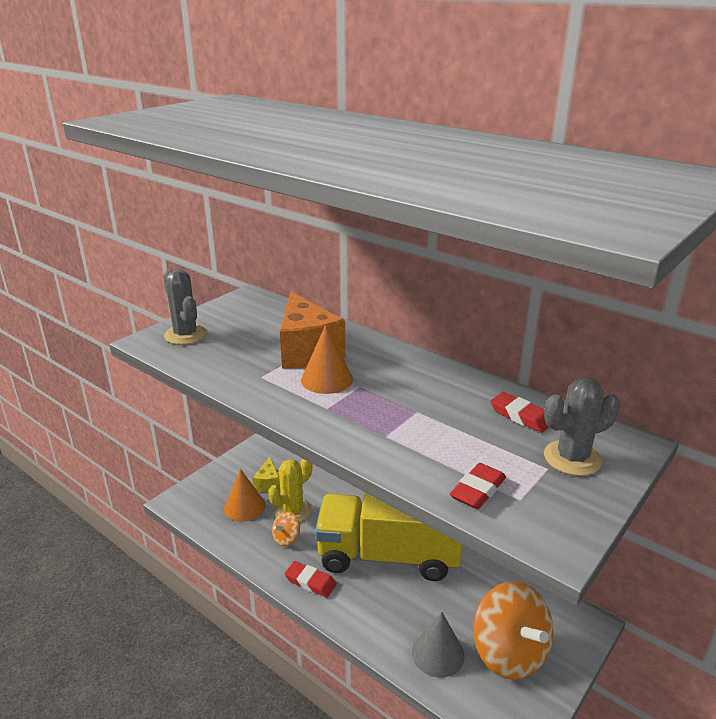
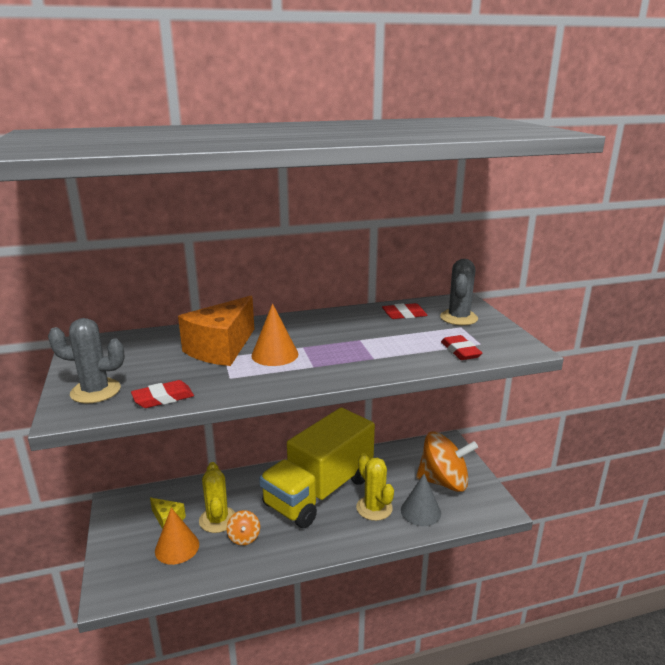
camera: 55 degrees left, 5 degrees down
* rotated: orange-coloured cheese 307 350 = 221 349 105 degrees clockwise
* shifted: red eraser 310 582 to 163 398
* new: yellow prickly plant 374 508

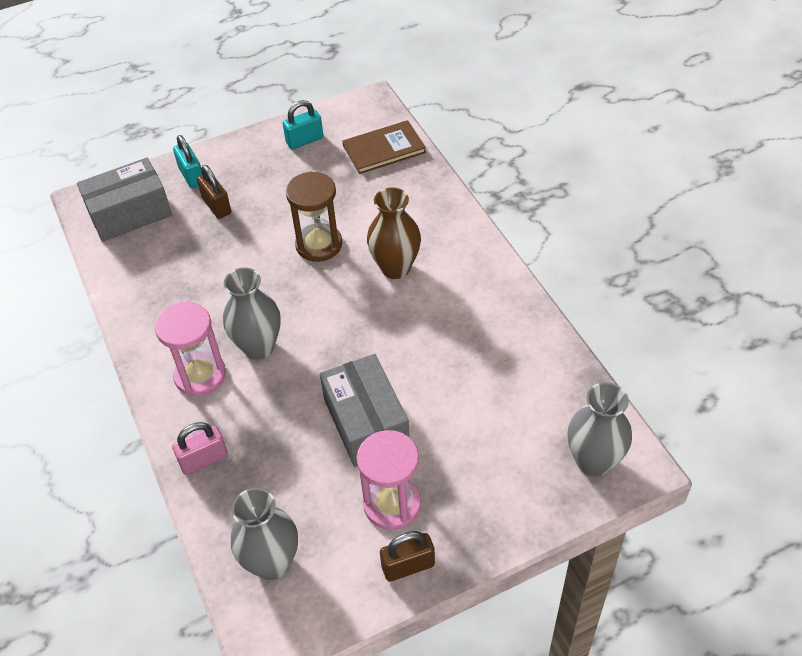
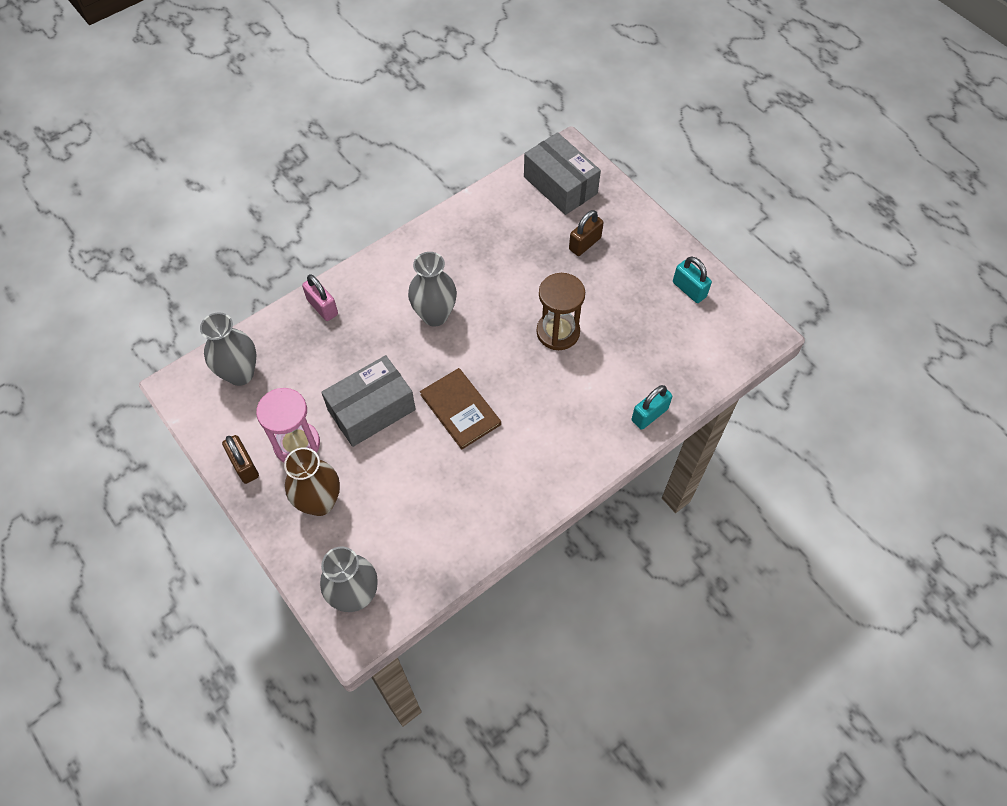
camera: 75 degrees right, 10 degrees up
* shifted: dark brown hardcover 384 149 to 460 409
* shifted: aqua padlock 192 176 to 649 415
* shifted: dark brown vase 395 268 to 320 502
* gone: rosy hourglass 200 375

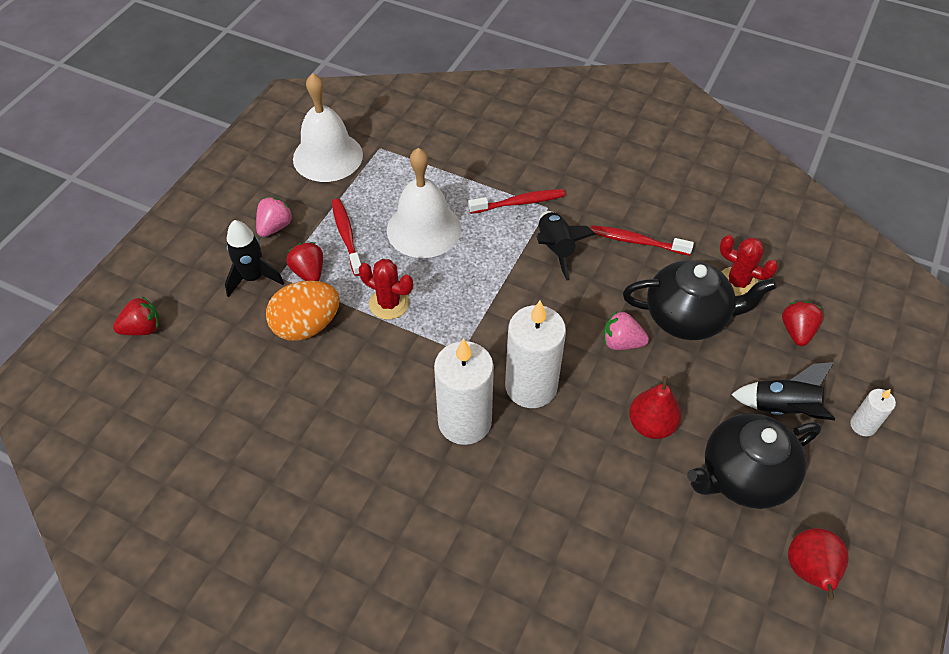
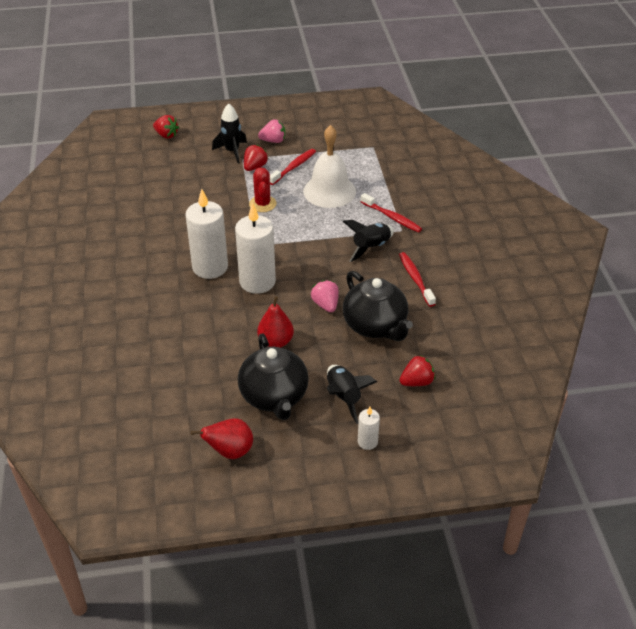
camera: 55 degrees right, 10 degrees down
* gone: white school bell 328 156
* gone: red prickly plant 738 282
* gone: orange-coloured egg 307 326
* rotated: jet-black tea pot 743 476 = 274 397 135 degrees counterclockwise

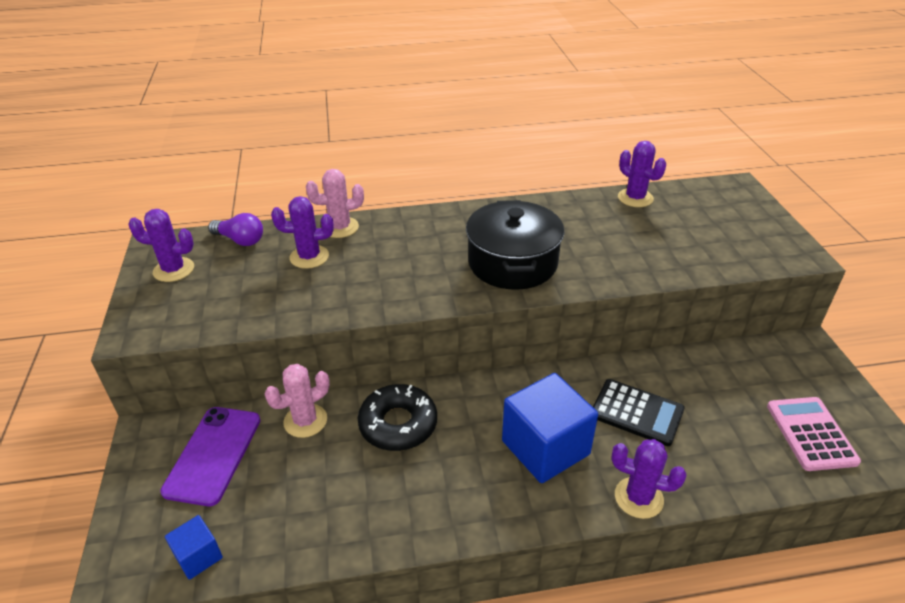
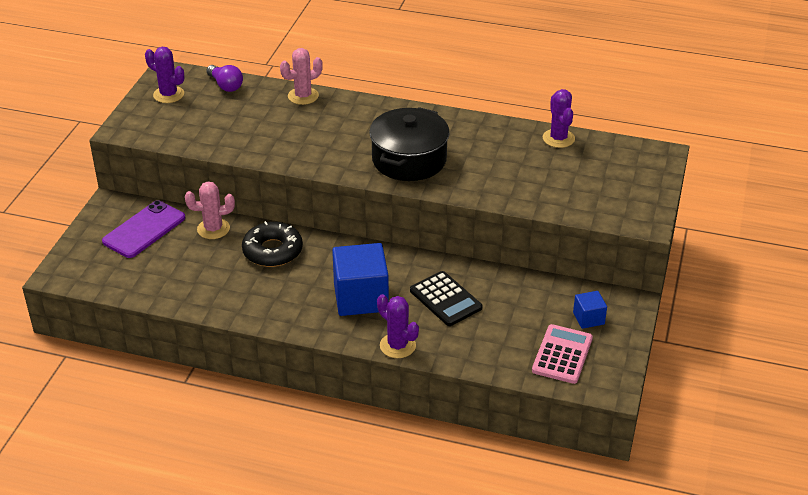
camera: 25 degrees right, 0 degrees up
* rotated: rosy prickly plant 340 227 = 303 96 45 degrees counterclockwise
* gone: violet prickly plant 309 257
* shifted: blue cube 198 556 to 588 318

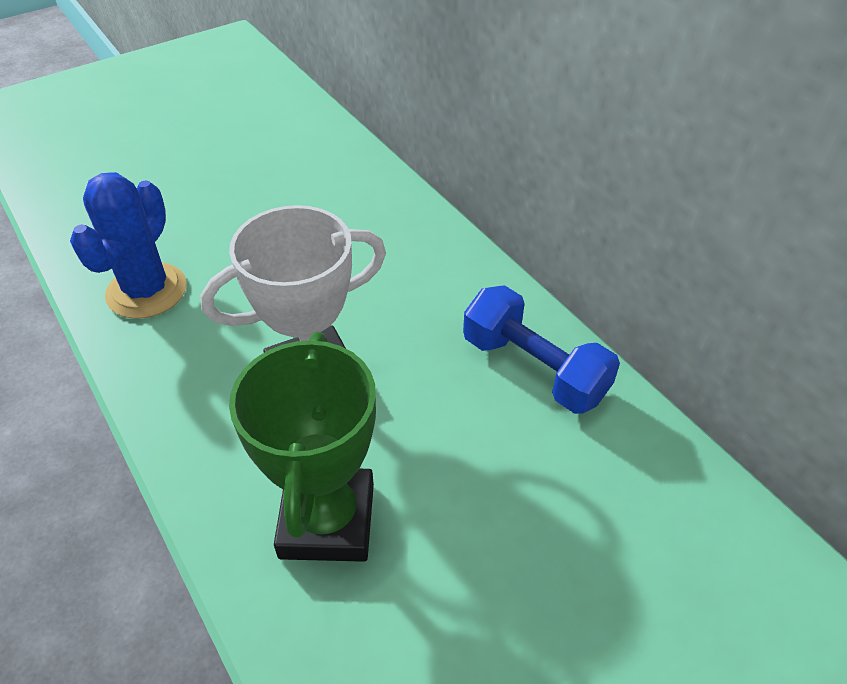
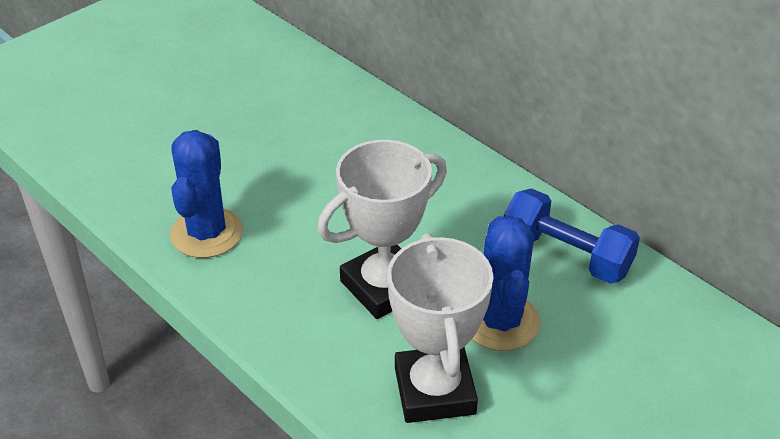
camera: 10 degrees left, 5 degrees down
* repainted: green trophy 327 520 to white trophy 434 390
* new: blue prickly plant 500 321

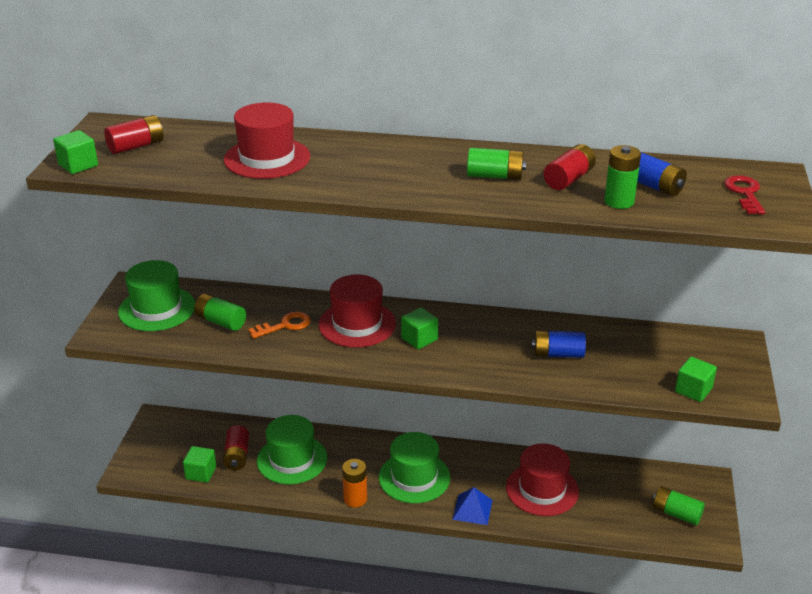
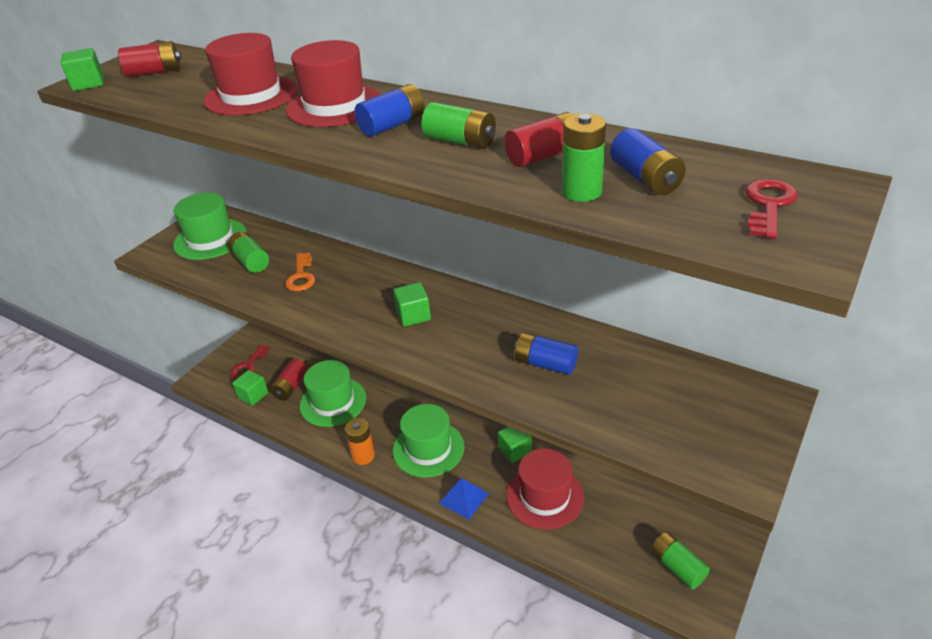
camera: 25 degrees right, 5 degrees up
* shifted: red tall hat 357 324 to 335 106
* rotated: orange-coloured latchkey 285 325 = 301 276 90 degrees clockwise
* shifted: green cube 693 390 to 515 450
* new: blue battery 392 125
* new: red latchkey 248 366

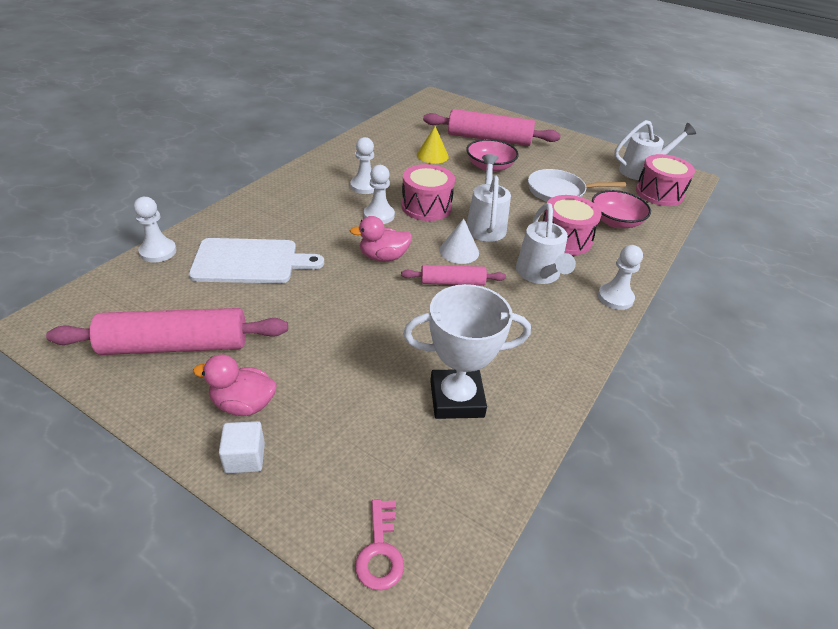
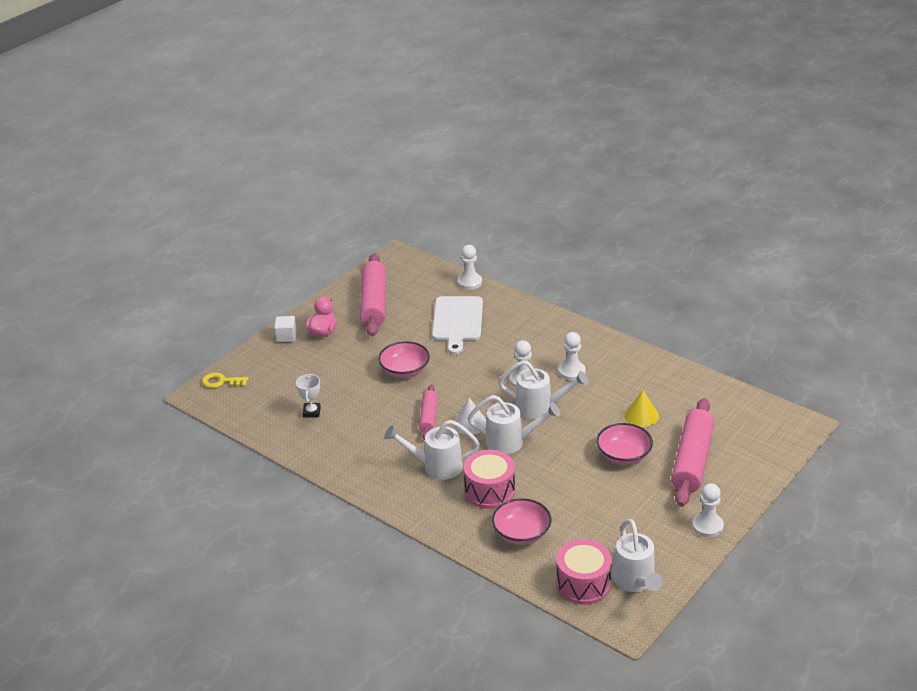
camera: 100 degrees right, 5 degrees down
* swapped: rosy toy drum 426 206 to white watering pot 539 408
* gone: white pan 560 192
* gone: rosy duck 383 257
* shifted: white pawn 615 298 to 707 526
* scaled: white trophy 456 399 = 311 412 x0.52
* repainted: rosy latchkey 380 551 to yellow latchkey 221 381
* new: rosy serving bowl 405 370

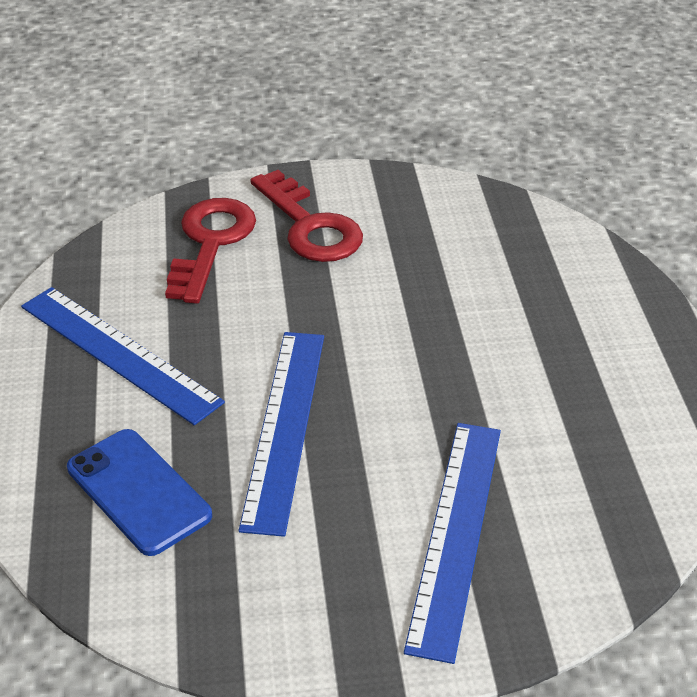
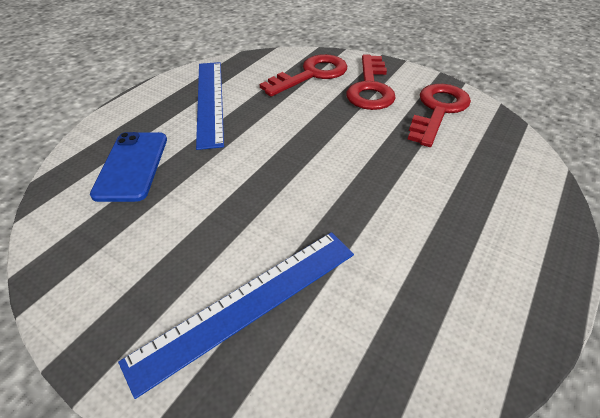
camera: 40 degrees right, 5 degrees up
* gone: blue measuring stick 284 427
* new: red latchkey 438 110

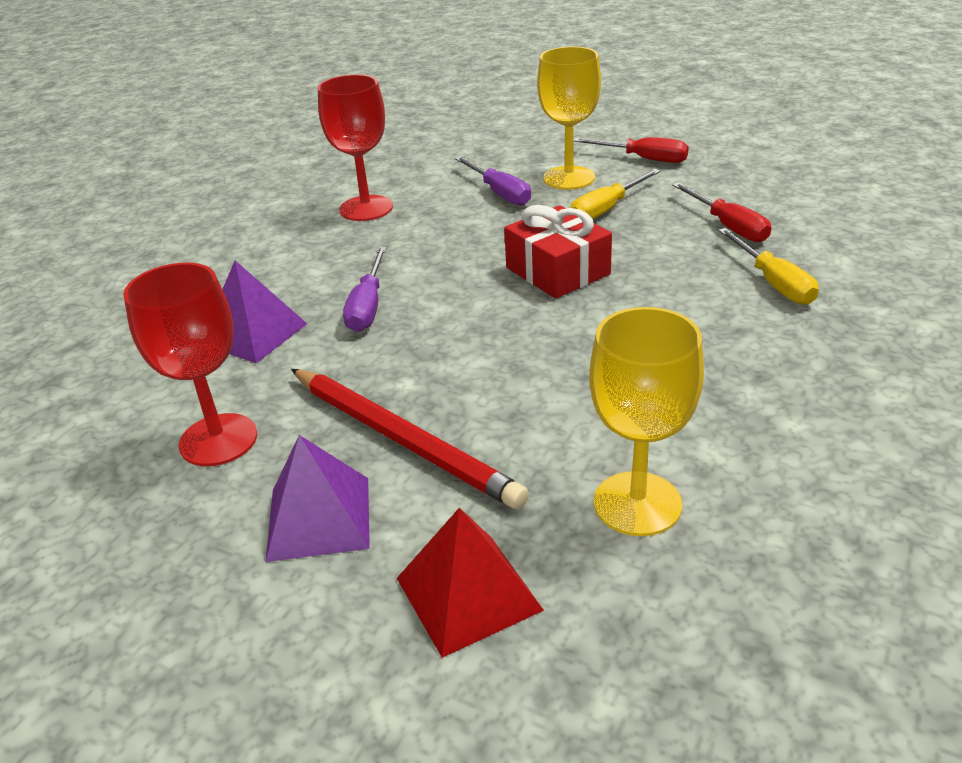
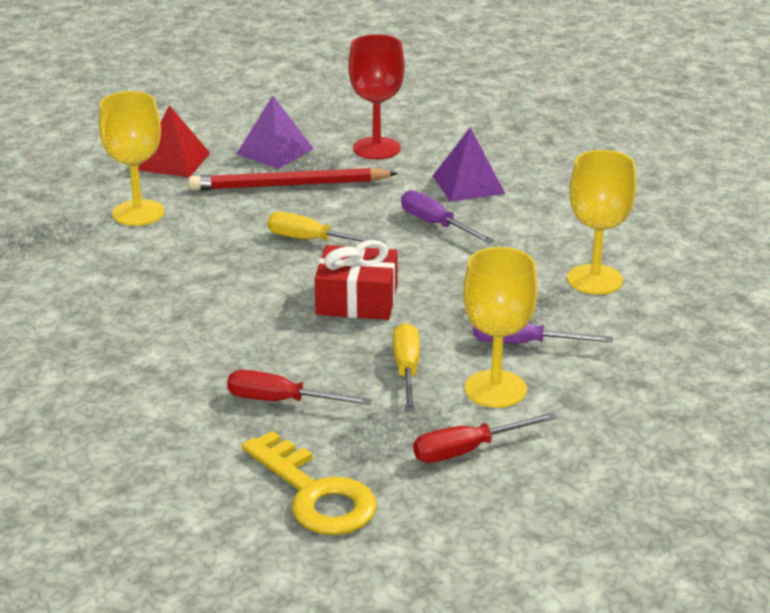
camera: 130 degrees right, 5 degrees down
* repainted: red chalice 366 208 to yellow chalice 594 280
* shifted: yellow hand screwdriver 773 283 to 311 240
* new: yellow latchkey 315 494

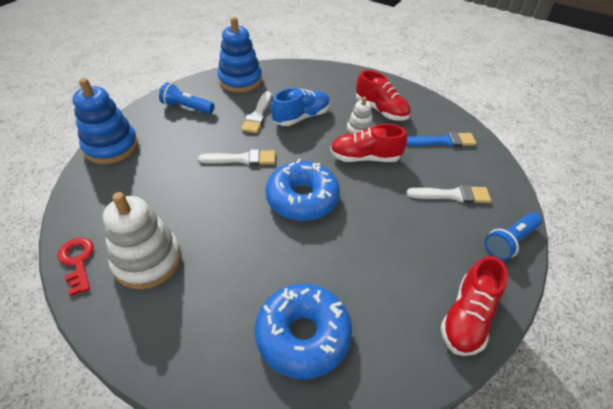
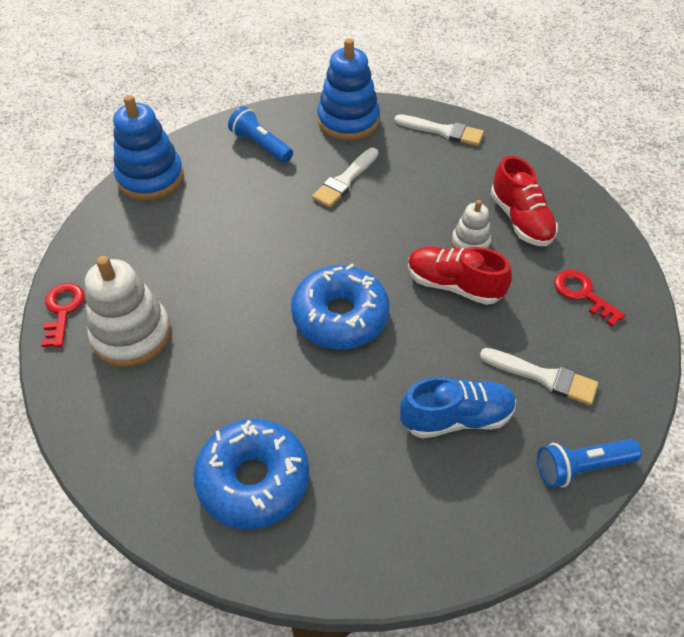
camera: 25 degrees right, 5 degrees up
* shifted: blue sneaker 301 117 to 456 418
* swapped: blue paint brush 442 141 to red latchkey 582 294
* shifted: white paint brush 242 159 to 443 131
* gone: red sneaker 467 317

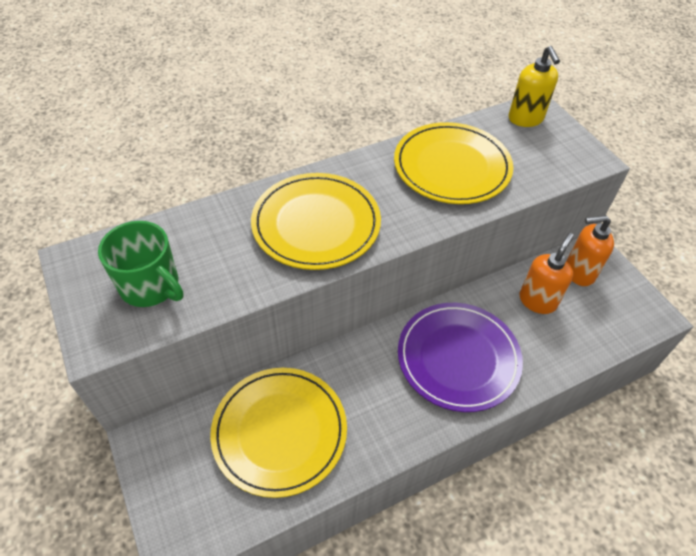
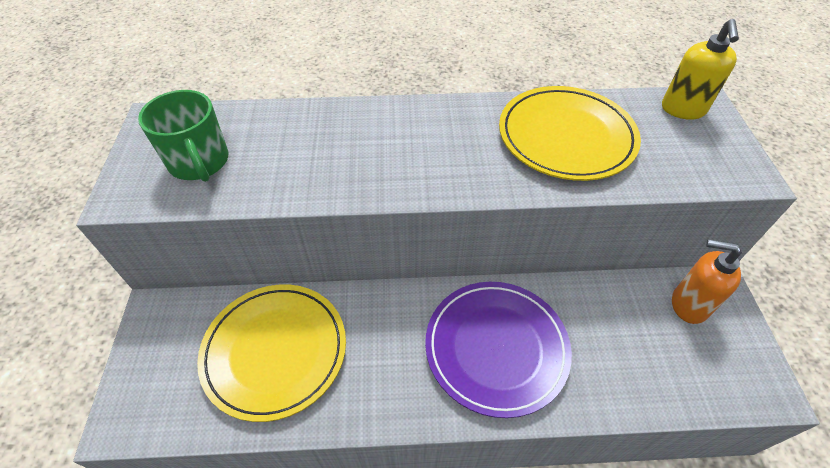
camera: 25 degrees right, 0 degrees up
* gone: yellow dinner plate 316 224
* gone: orange-coloured pump bottle 537 301

